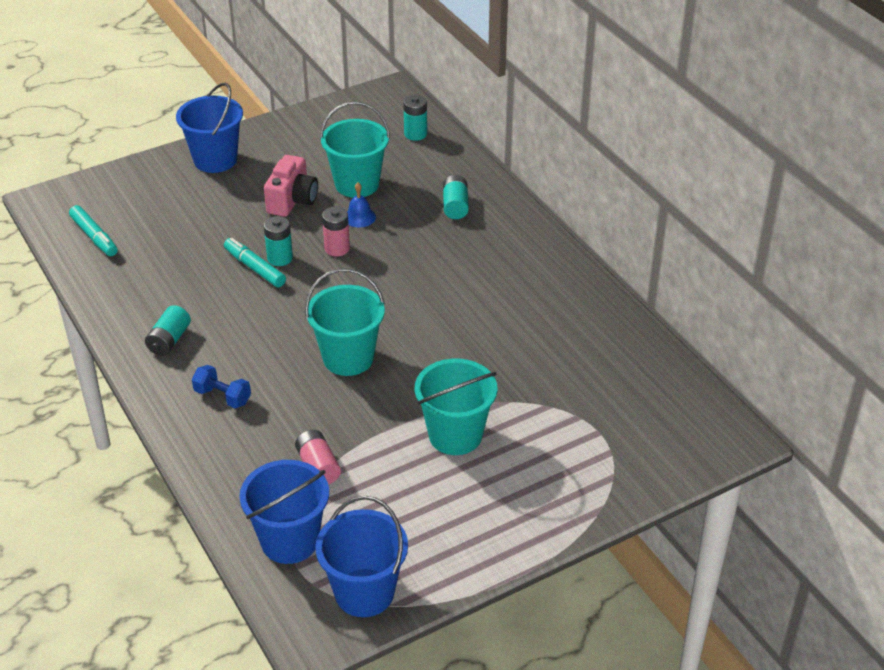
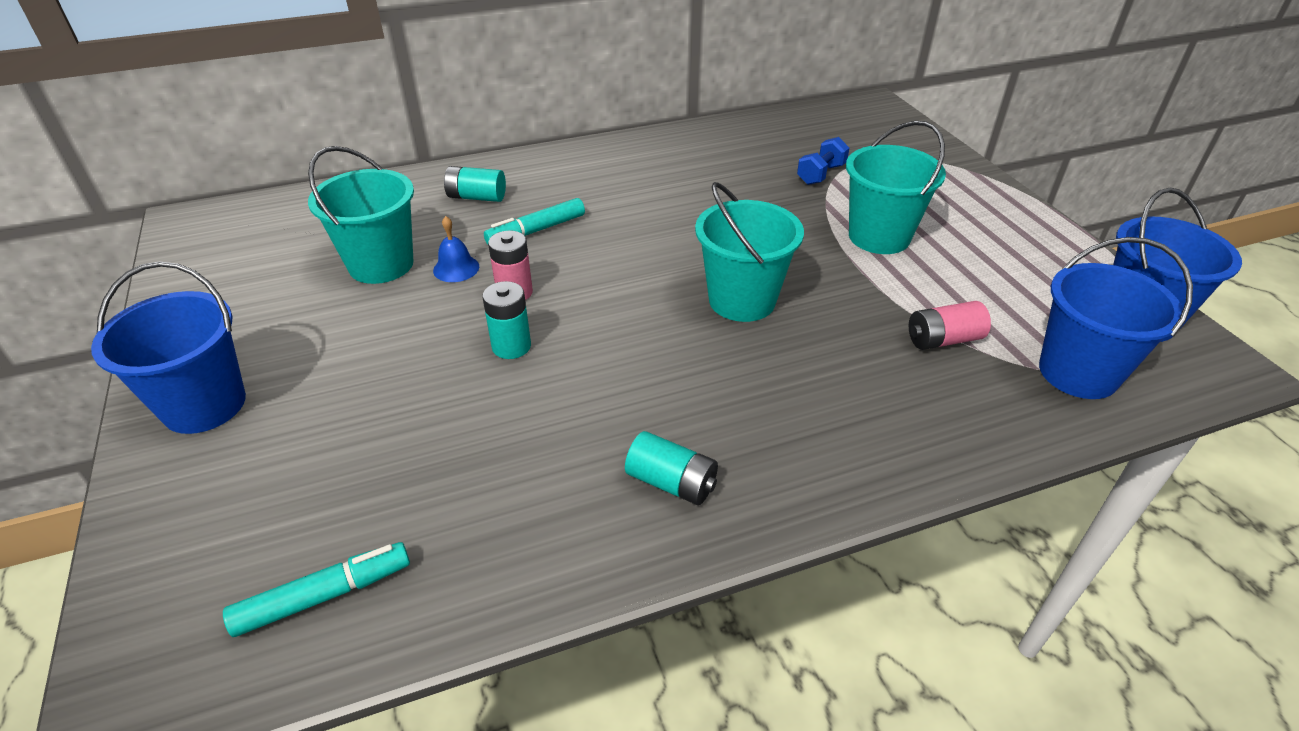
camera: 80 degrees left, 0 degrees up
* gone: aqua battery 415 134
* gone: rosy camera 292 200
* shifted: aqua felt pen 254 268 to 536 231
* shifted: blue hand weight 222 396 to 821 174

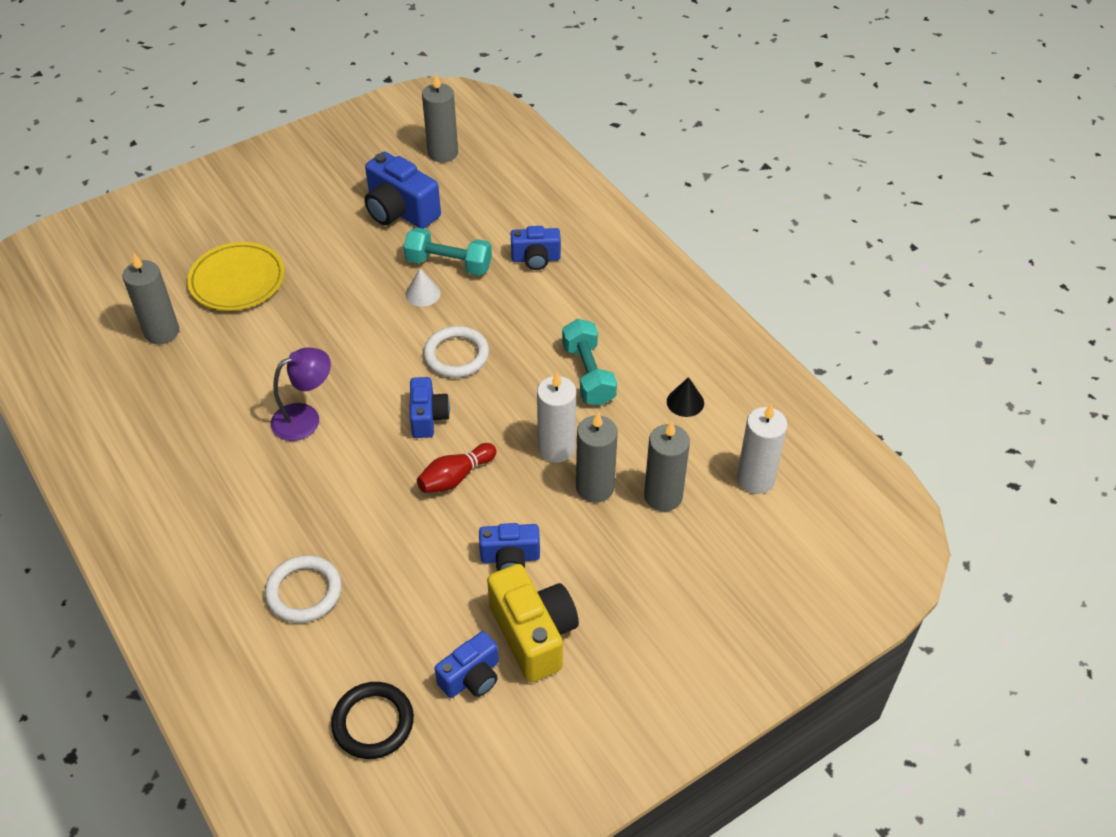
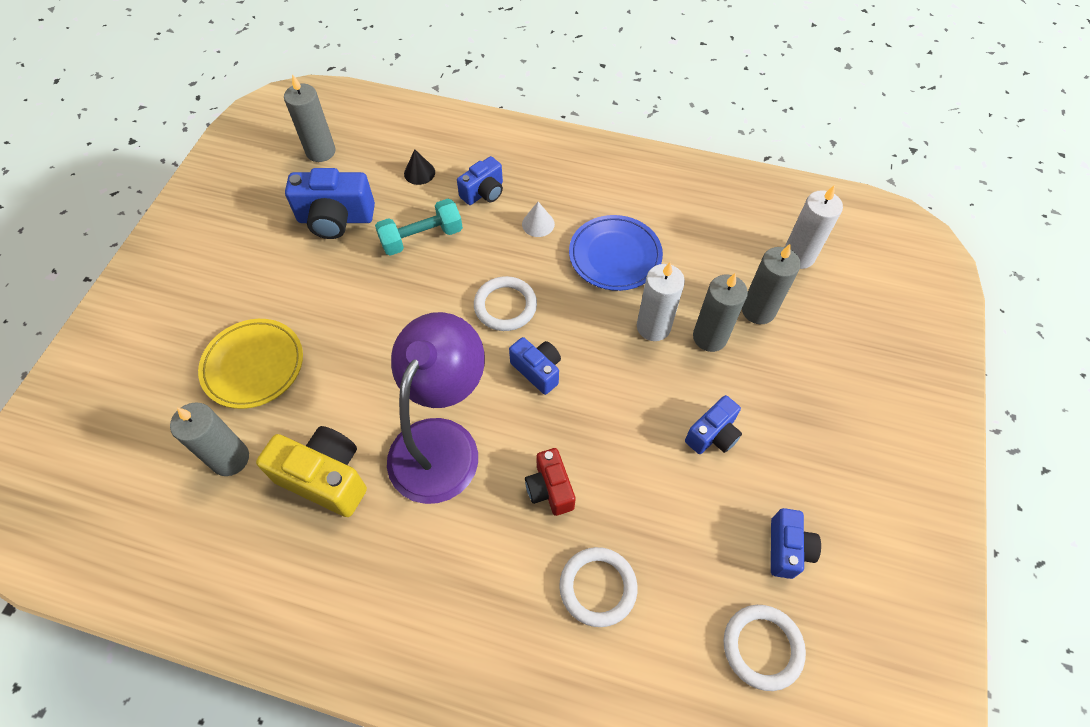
camera: 40 degrees left, 10 degrees up
* shifted: white cone 422 293 to 538 224
* swapped: aqua hand weight 588 374 to blue dinner plate 615 256
* scaled: violet lamp 305 418 = 441 442 x1.82
* shifted: jet-black cone 685 402 to 419 173
* gone: red tenpin 455 477
* shifted: yellow camera 533 634 to 325 478
* repainted: jet-black hoop 373 722 to white hoop 762 647
* new: red camera 550 489

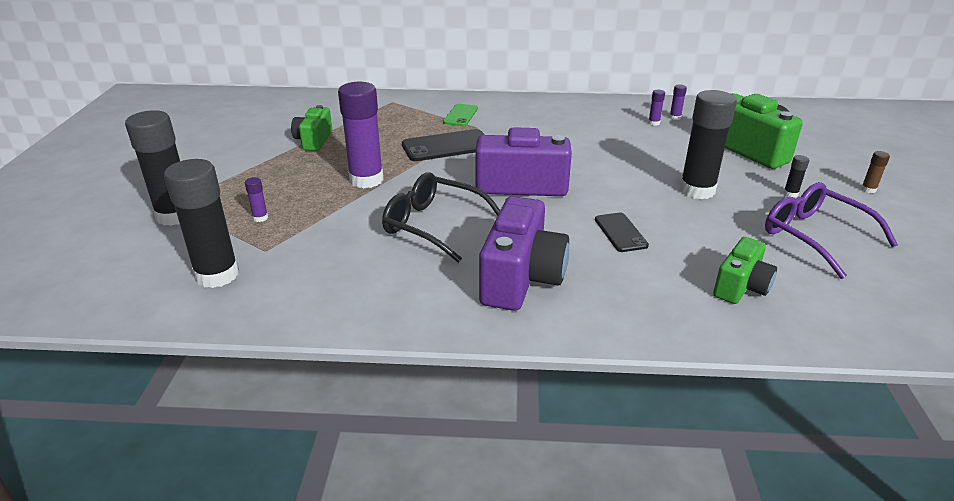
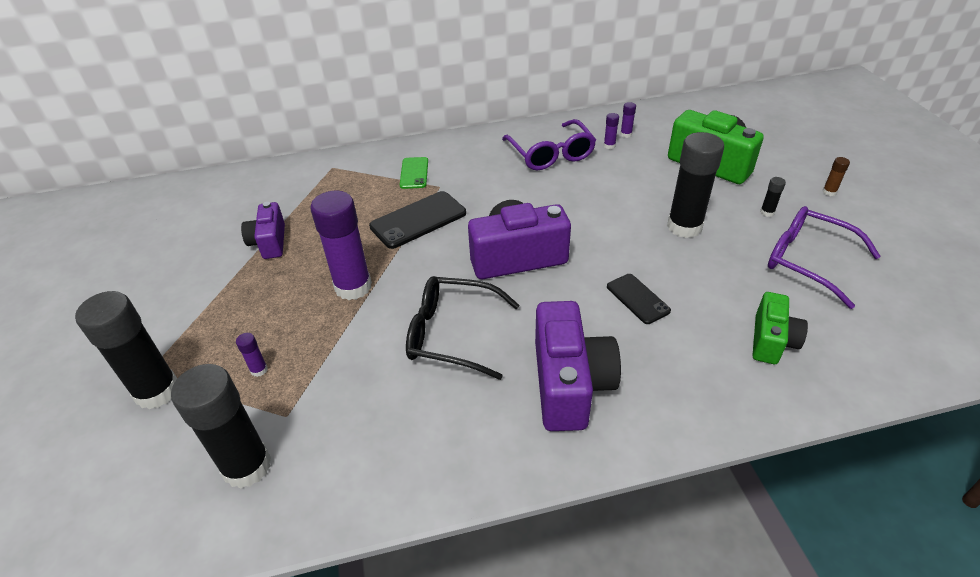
camera: 15 degrees left, 10 degrees up
* repainted: green camera 314 140 to violet camera 269 242
* new: violet spectacles 551 154

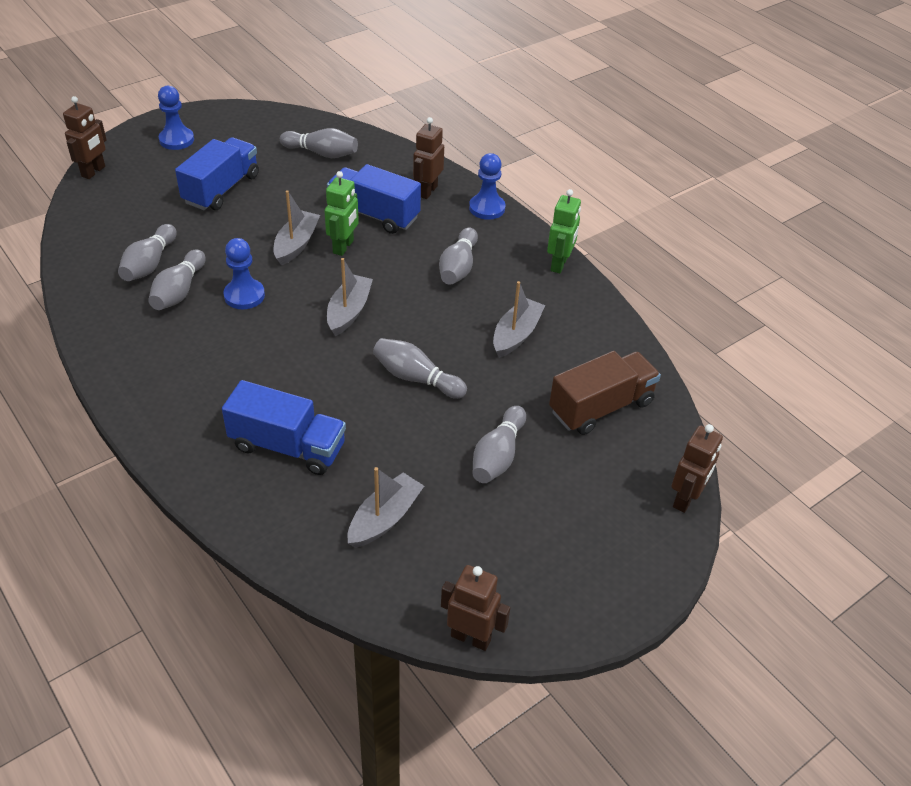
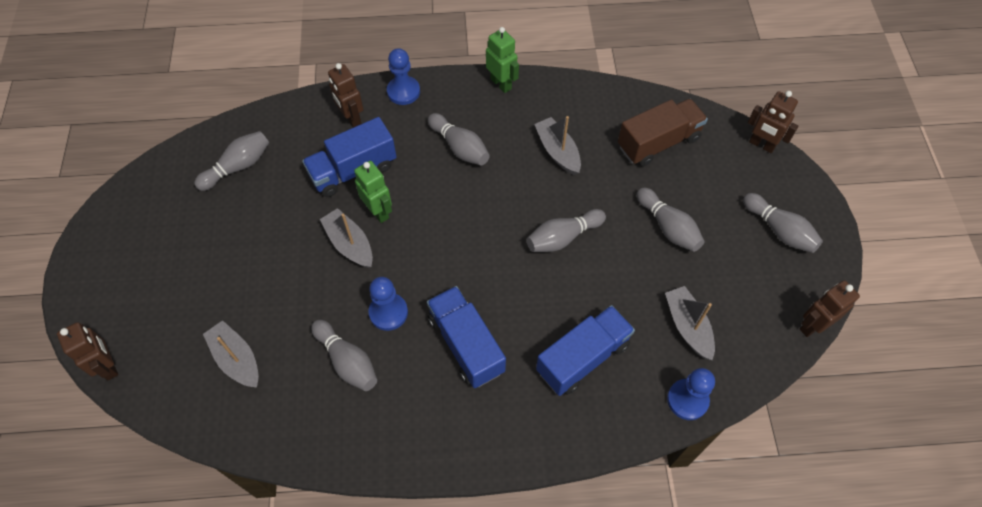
camera: 55 degrees left, 15 degrees up
* shifted: blue pawn 176 140 to 687 400
* shifted: blue toy truck 221 189 to 466 344
* shifted: gray tenpin 149 264 to 779 230
* shifted: gray boat 349 311 to 236 359
* rotated: dark brown toy truck 601 407 = 658 142 60 degrees clockwise
* rotated: dark brown toy robot 685 499 = 761 145 150 degrees clockwise

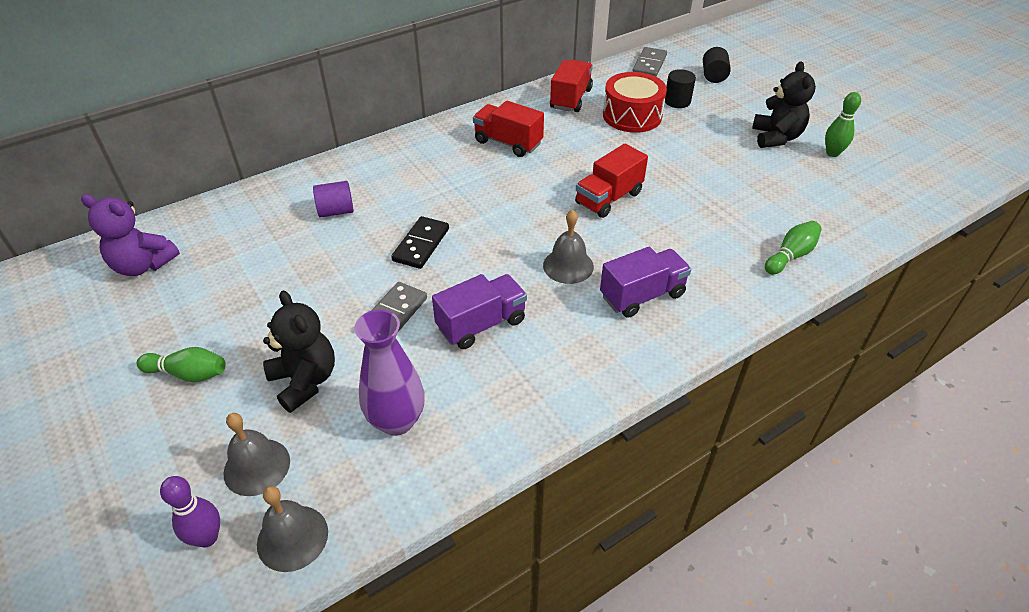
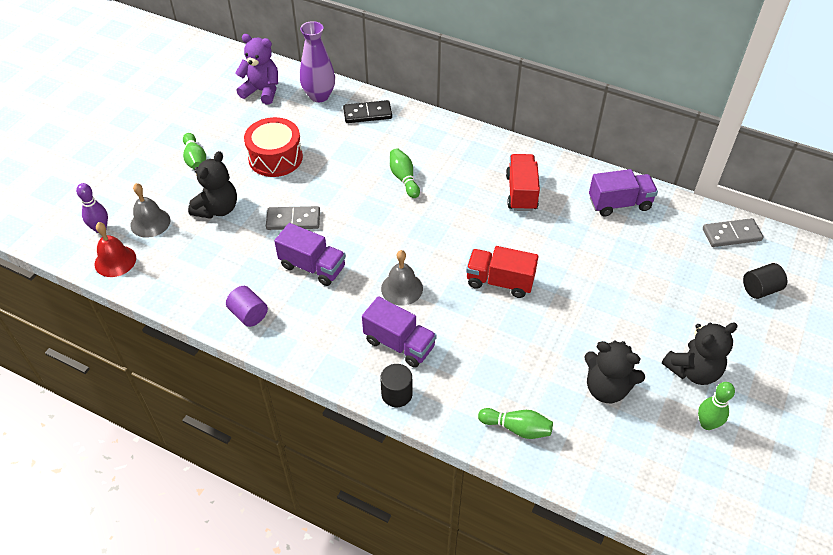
camera: 60 degrees right, 5 degrees up
* repainted: red toy truck 570 99 to violet toy truck 619 203
* shifted: jet-black solid cylinder 677 101 to 397 394
* shifted: red toy drum 632 116 to 275 157
* shifted: violet solid cylinder 336 211 to 249 314
* rotated: violet stuffed bear 143 265 = 262 91 120 degrees clockwise
* shifted: jet-black domino 421 245 to 367 114
* shifted: violet vase 397 421 to 319 96
* repainted: gray school bell 292 537 to red school bell 115 261
* new: green tenpin 404 178
* new: jet-black stuffed bear 606 388

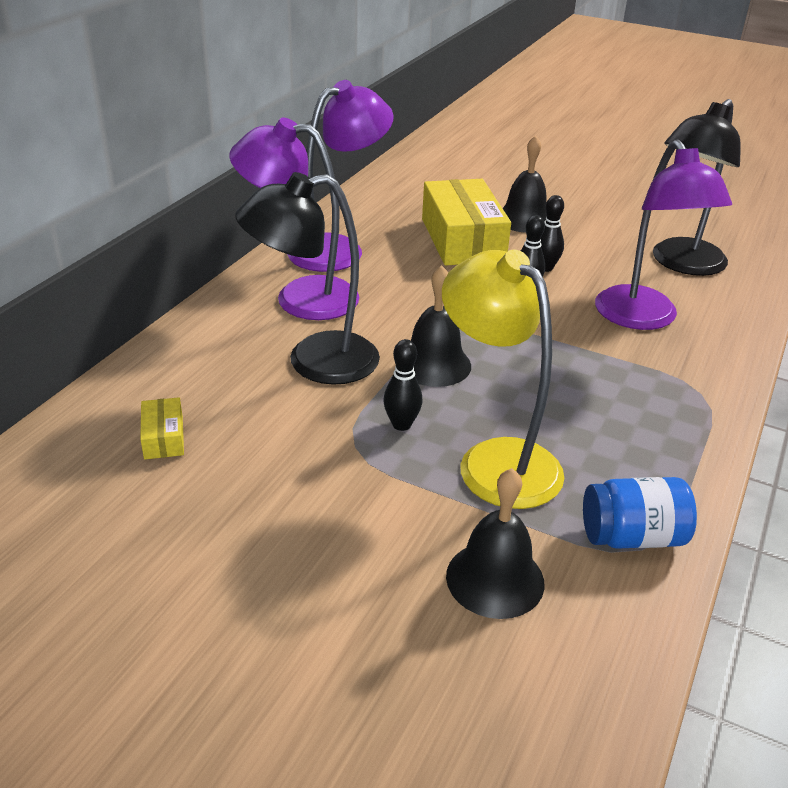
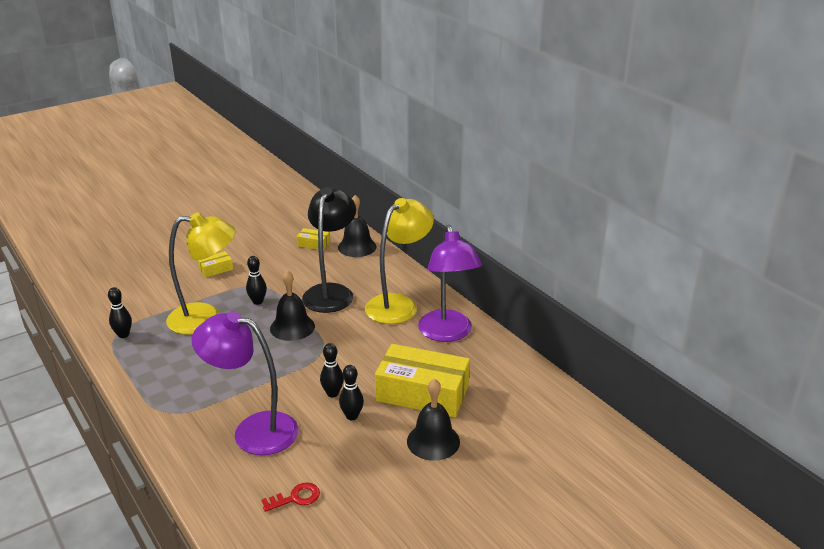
camera: 120 degrees right, 5 degrees down
* swapped: jet-black lamp 682 264 to red latchkey 295 498
* repainted: violet lamp 300 297 to yellow lamp 398 304
* shifted: jet-black school bell 495 579 to 357 247
* swapped: blue jam jar 632 537 to jet-black tenpin 123 335
* new: yellow parcel 216 269

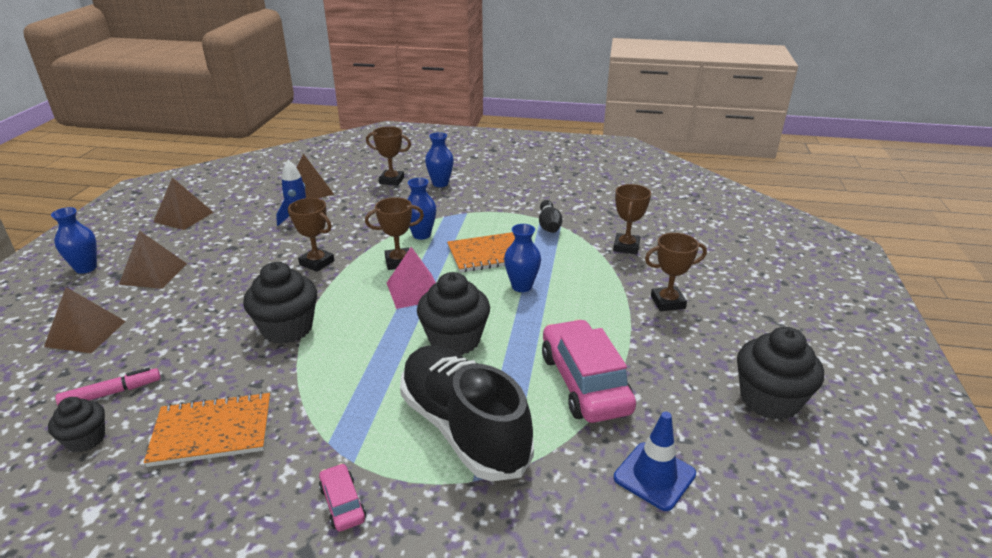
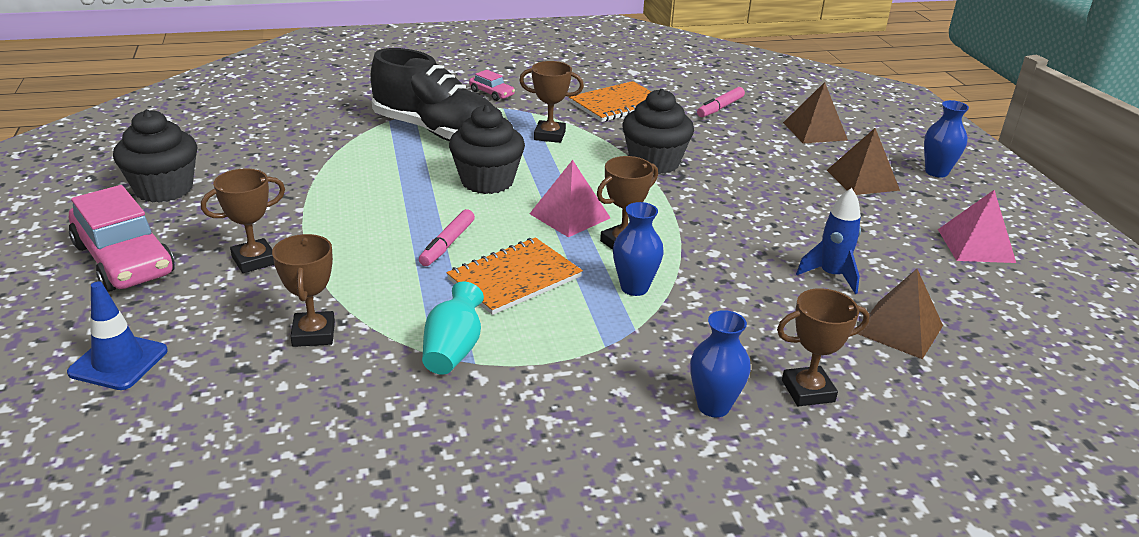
camera: 155 degrees right, 0 degrees up
* repainted: dark brown solid pyramid 183 217 to rosy solid pyramid 976 245
* shifted: dark brown trophy 317 263 to 549 135
* swapped: jet-black tenpin 549 225 to aqua vase 453 350
* swapped: blue vase 521 286 to rosy felt pen 447 244
* shifted: rosy car 584 382 to 124 259
* gone: jet-black cupcake 86 439
* shifted: blue road cone 654 476 to 118 362

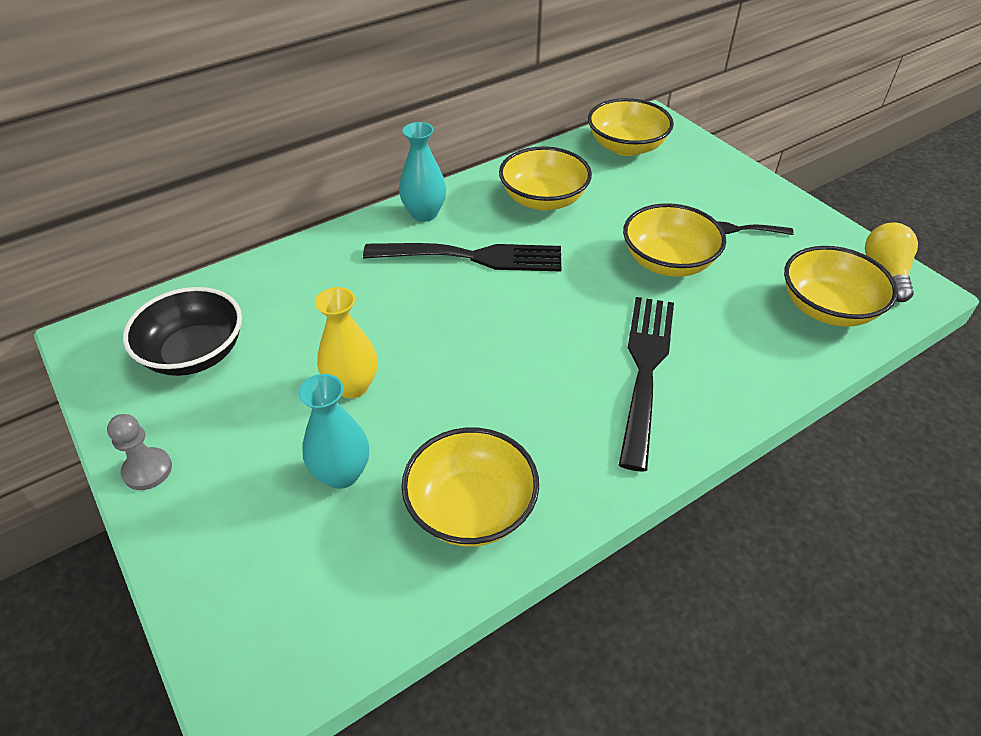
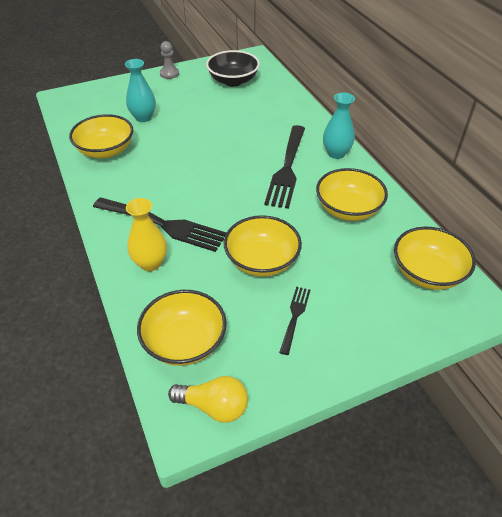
camera: 100 degrees right, 0 degrees up
* shifted: yellow vase 352 386 to 150 263

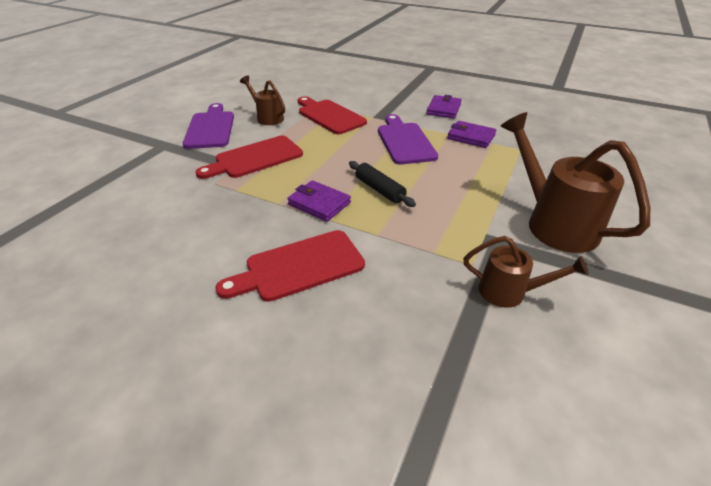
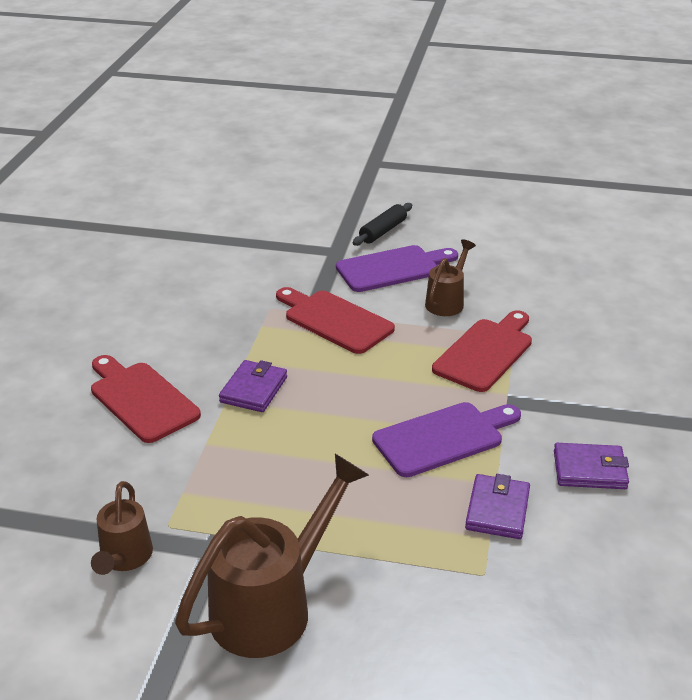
camera: 75 degrees right, 5 degrees down
* shifted: jet-black pastry roller 379 190 to 383 231

